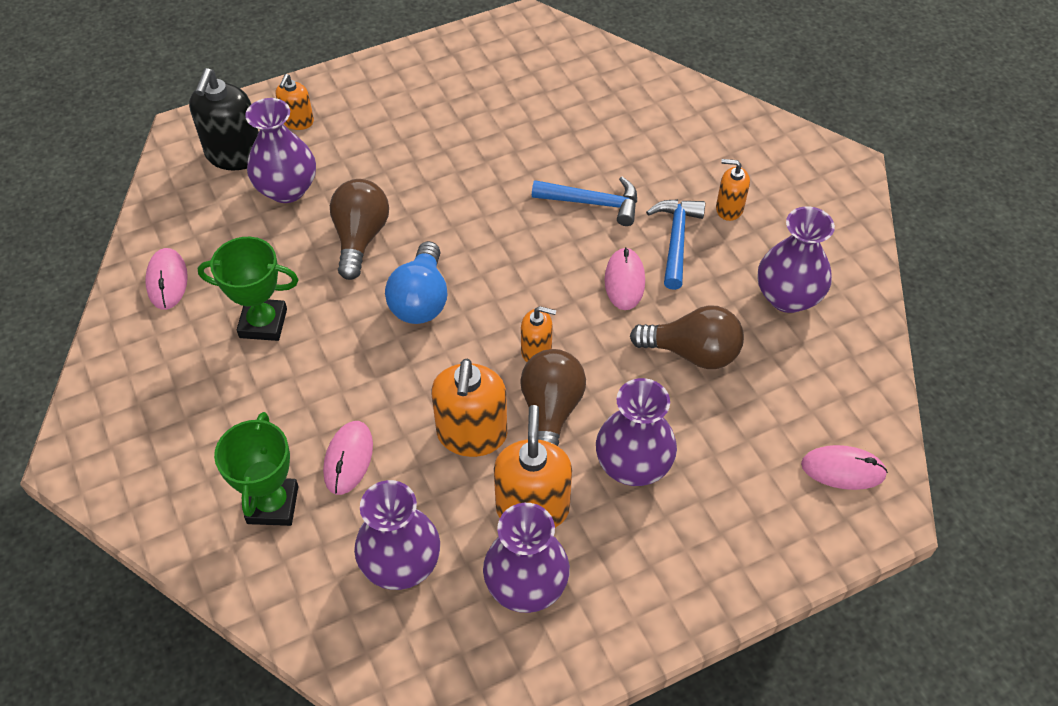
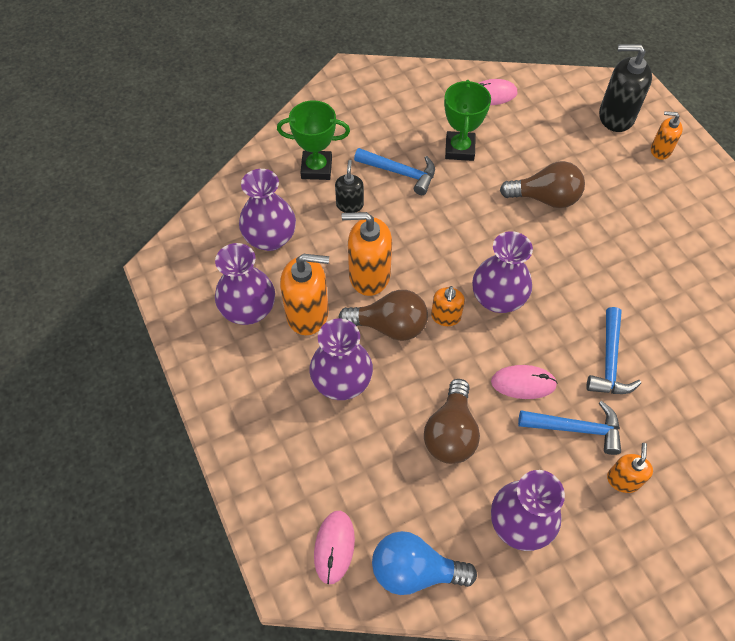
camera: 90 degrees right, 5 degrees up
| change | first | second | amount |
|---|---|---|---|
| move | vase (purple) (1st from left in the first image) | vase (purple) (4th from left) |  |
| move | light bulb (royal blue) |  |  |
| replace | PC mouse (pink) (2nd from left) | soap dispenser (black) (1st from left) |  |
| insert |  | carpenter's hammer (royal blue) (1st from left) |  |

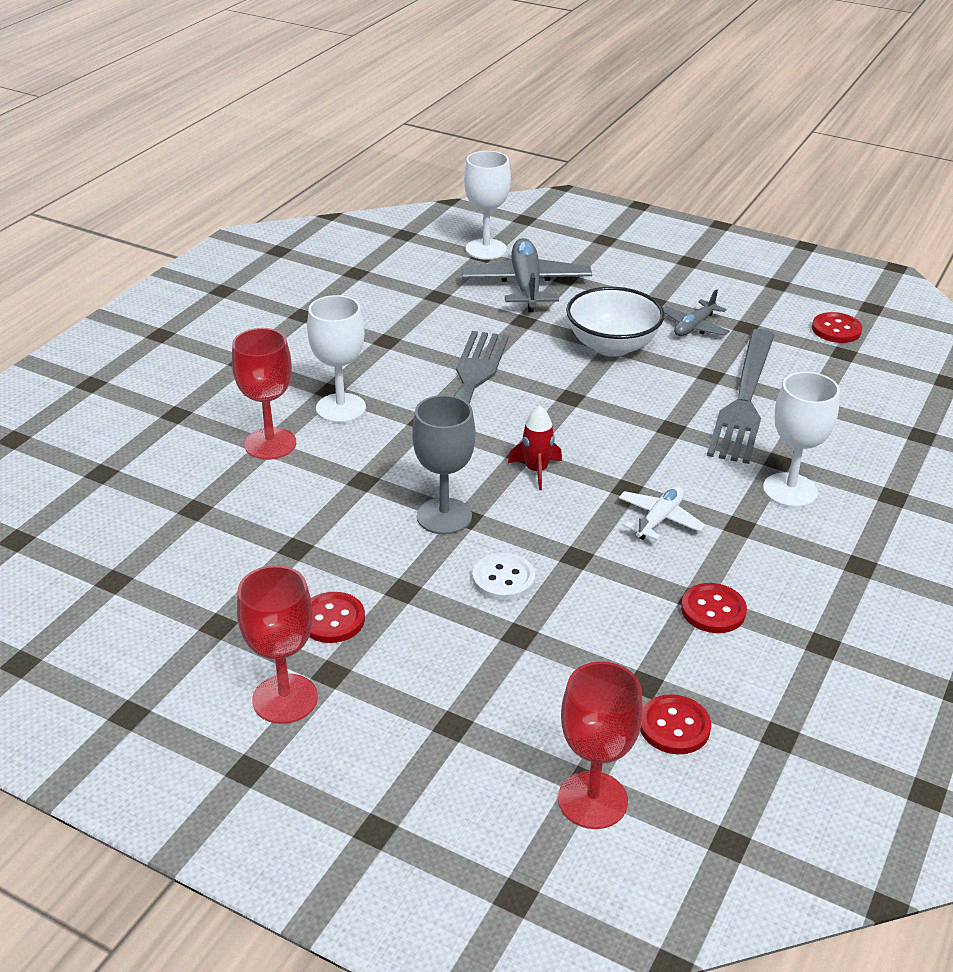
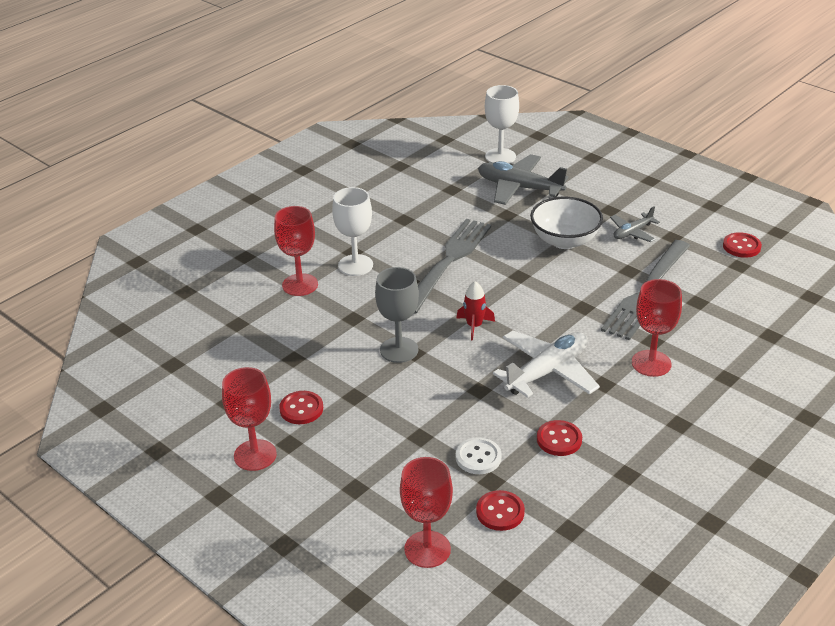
camera: 15 degrees right, 0 degrees up
| change | first | second | amount |
|---|---|---|---|
| rotate | toy plane (grey) (1st from left) |  | 75 degrees counterclockwise |
| recolor | wine glass (white) (3rd from left) | wine glass (scarlet) (4th from left) |  |
| resize | toy plane (white) |  | x1.80 |
| move | sewing button (white) |  |  |

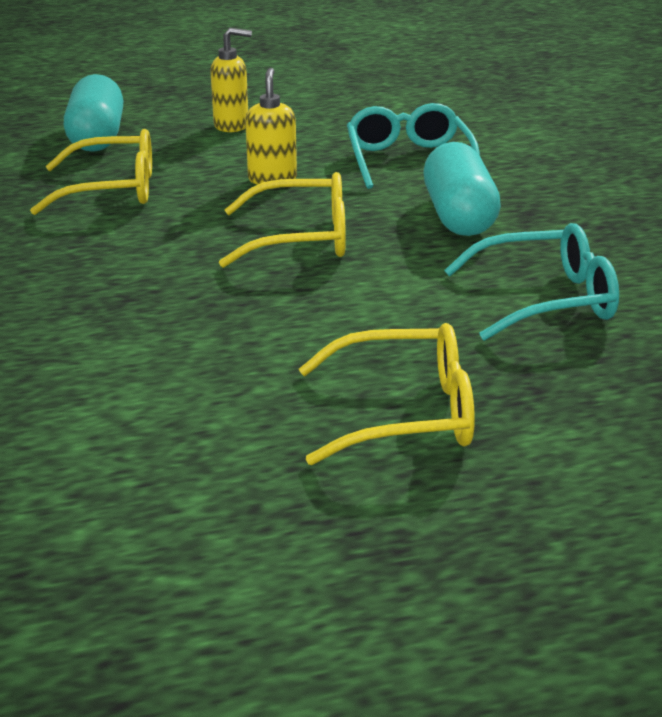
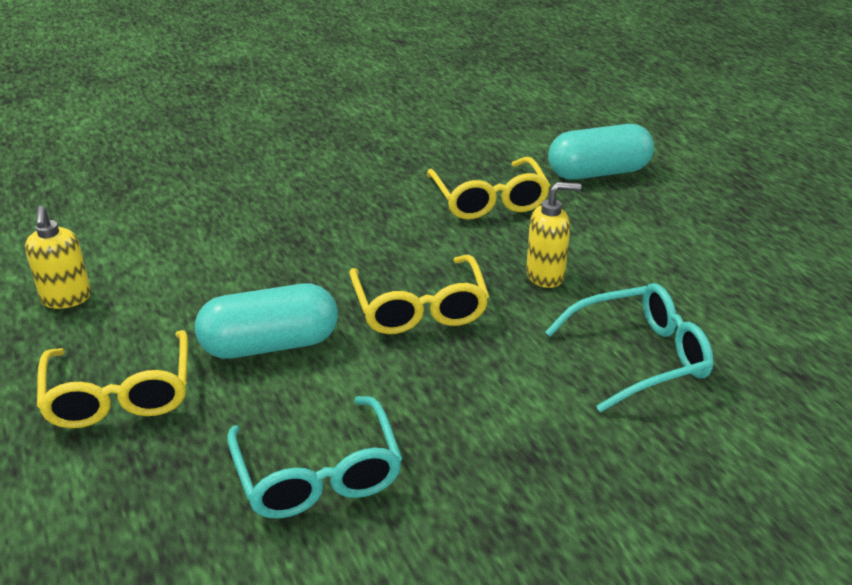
camera: 80 degrees right, 5 degrees up
| change | first | second | amount |
|---|---|---|---|
| move | soap dispenser (yellow) (1st from left) |  |  |
| move | pill shape (aqua) (2nd from left in the first image) | pill shape (aqua) (1st from left) |  |

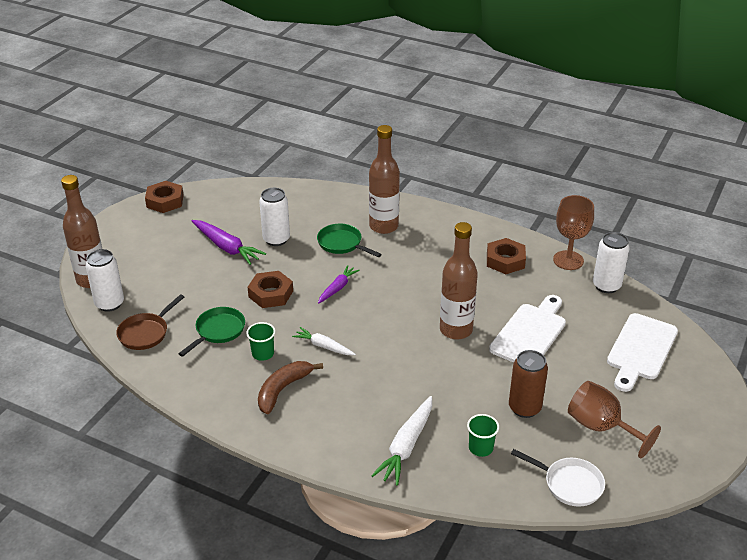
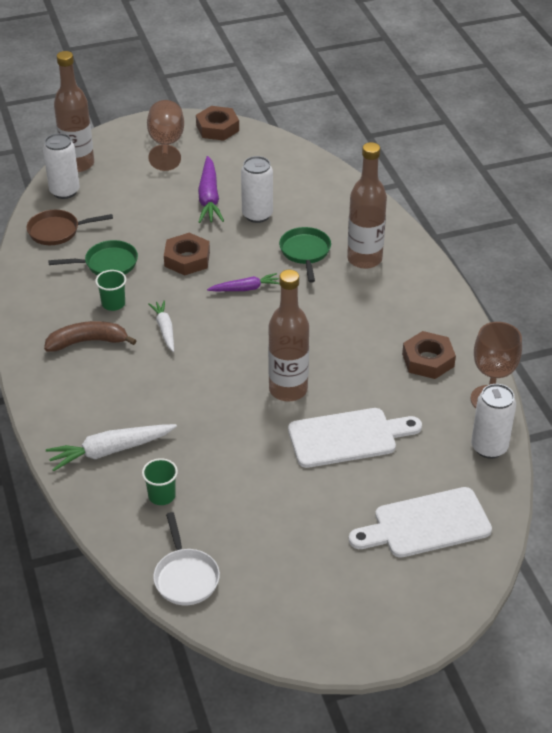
camera: 45 degrees right, 5 degrees up
| change | first | second | amount |
|---|---|---|---|
| delete | tin (dark brown) |  |  |
| move | wine glass (dark brown) (2nd from left in the first image) | wine glass (dark brown) (1st from left) |  |

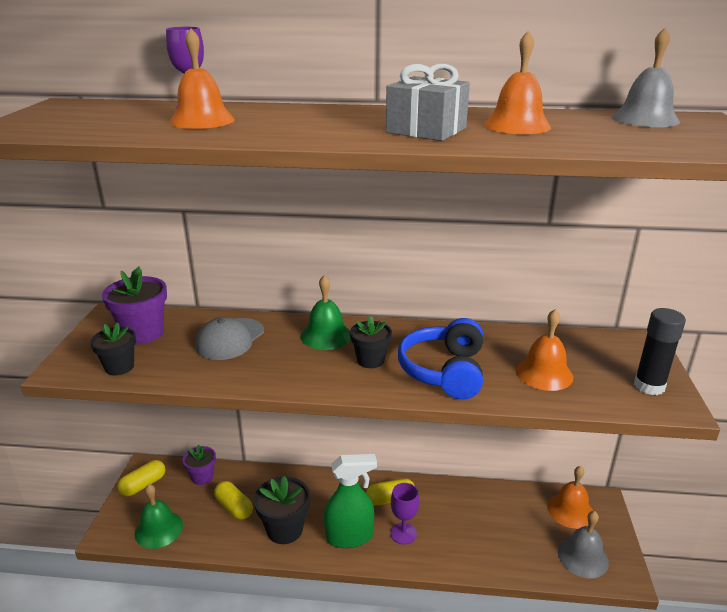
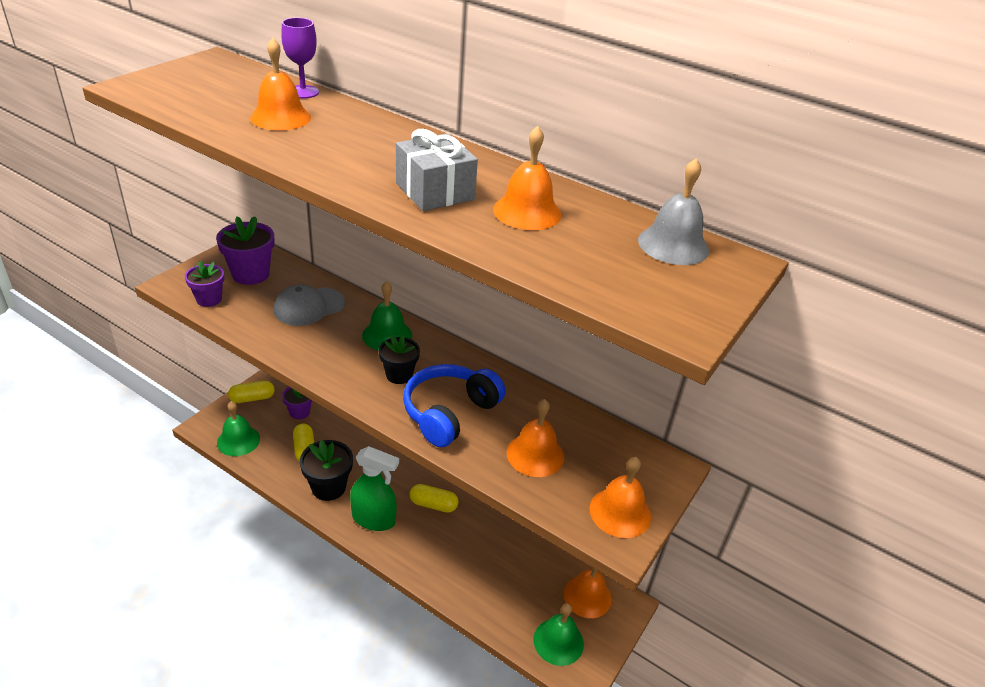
camera: 25 degrees right, 10 degrees up
| change | first | second | amount |
|---|---|---|---|
| replace | glue (black) | school bell (orange-coloured) (5th from left) |  |
| recolor | potted plant (black) (1st from left) | potted plant (purple) (1st from left) |  |
| delete | wine glass (purple) (2nd from left) |  |  |
| recolor | school bell (grey) (1st from left) | school bell (green) (3rd from left) |  |

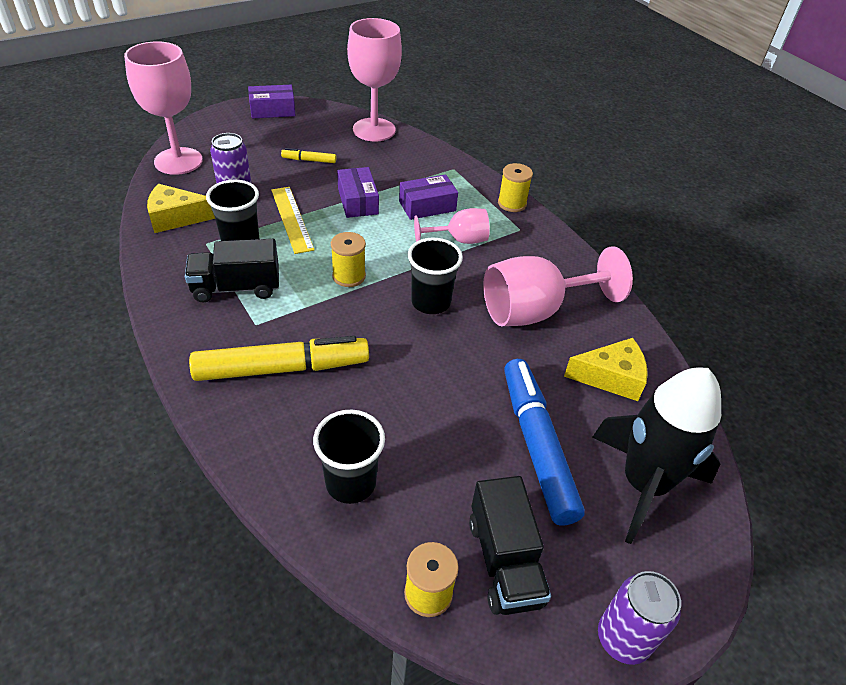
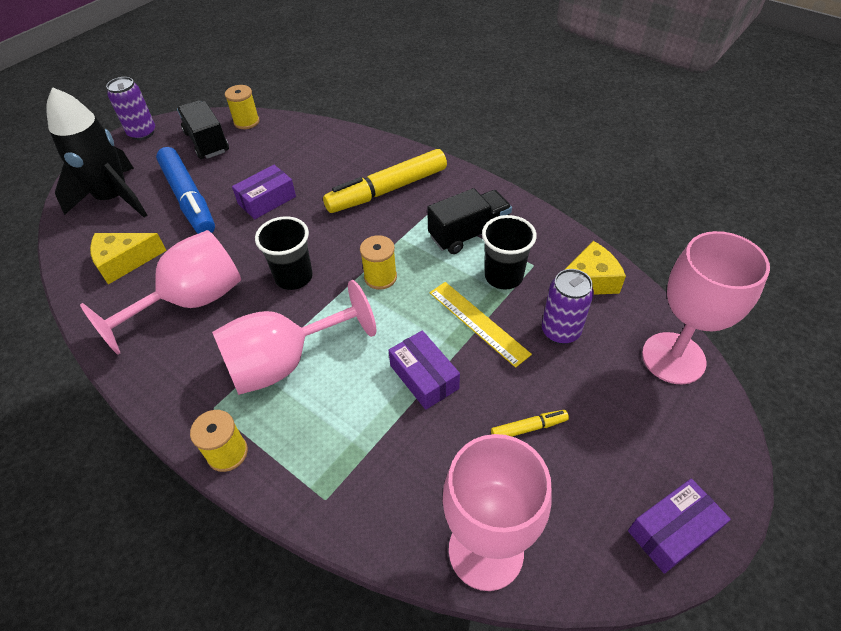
camera: 165 degrees right, 5 degrees up
| change | first | second | amount |
|---|---|---|---|
| move | parcel (purple) (3rd from left in the first image) | parcel (purple) (1st from left) |  |
| resize | wine glass (pink) (3rd from left in the first image) | wine glass (pink) (2nd from left) | x1.73 |
| delete | tumbler (black) (2nd from left) |  |  |

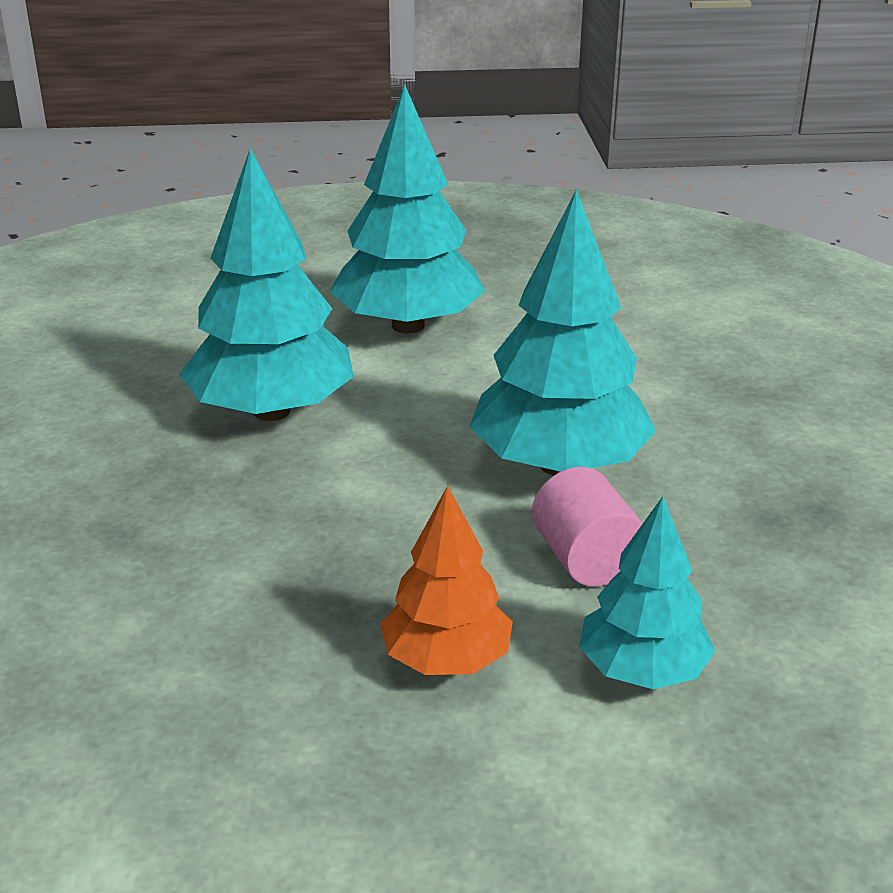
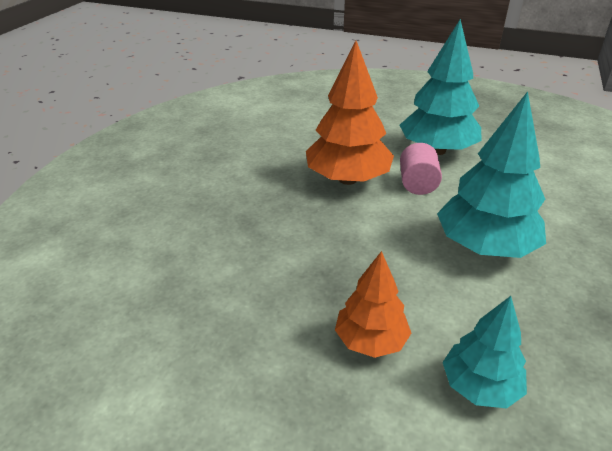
camera: 25 degrees right, 5 degrees up
| change | first | second | amount |
|---|---|---|---|
| recolor | fir tree (aqua) (1st from left) | fir tree (orange-coloured) (1st from left) |  |
| move | solid cylinder (pink) |  |  |

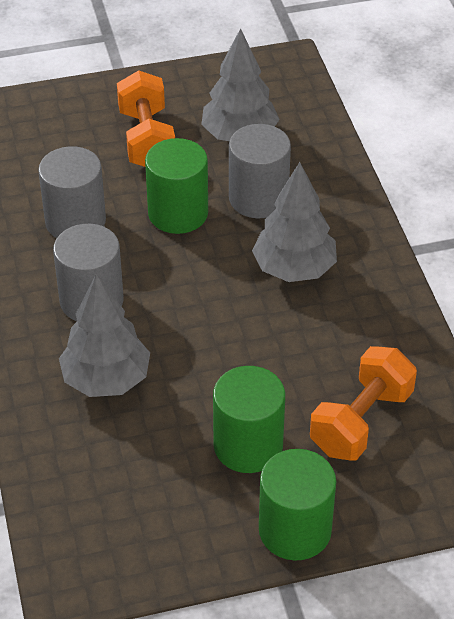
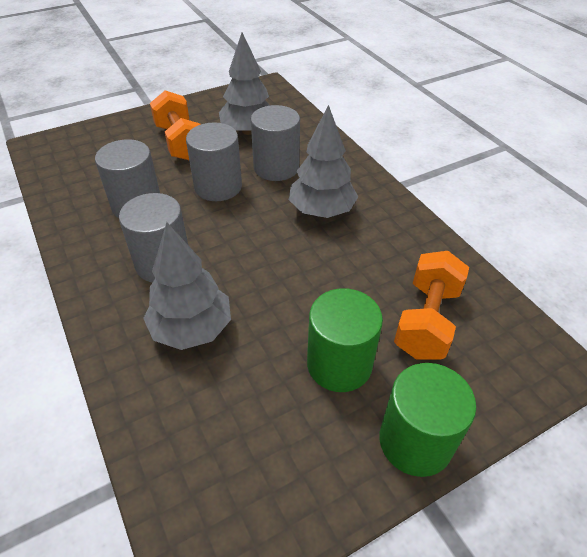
camera: 15 degrees left, 0 degrees up
| change | first | second | amount |
|---|---|---|---|
| recolor | solid cylinder (green) (1st from left) | solid cylinder (grey) (3rd from left) |  |

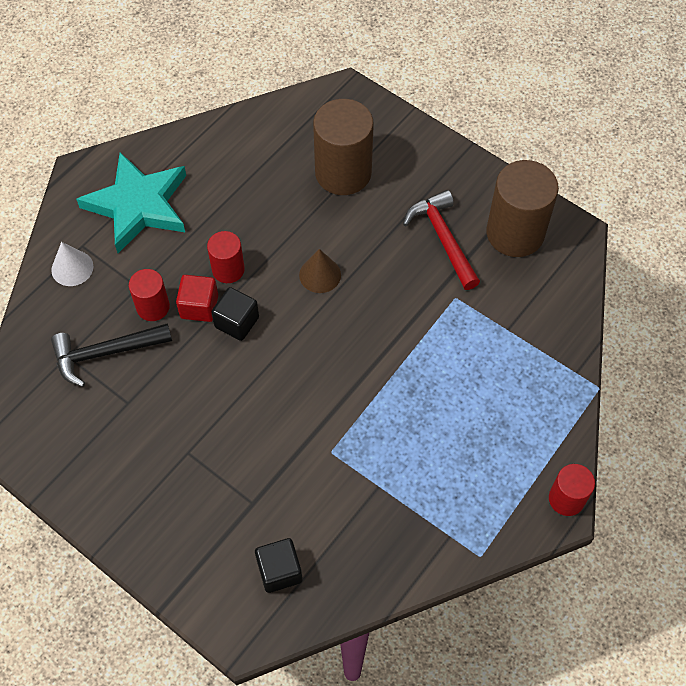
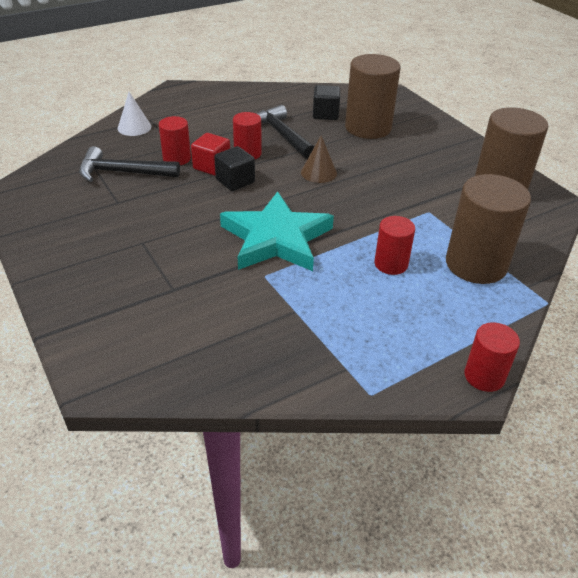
camera: 20 degrees right, 20 degrees down
| change | first | second | amount |
|---|---|---|---|
| move | five-pointed star (aqua) |  |  |
| delete | carpenter's hammer (scarlet) |  |  |
| move | block (black) (2nd from left) |  |  |
| insert |  | carpenter's hammer (black) (2nd from left) |  |
| insert |  | solid cylinder (dark brown) (2nd from left) |  |
| insert |  | solid cylinder (scarlet) (3rd from left) |  |

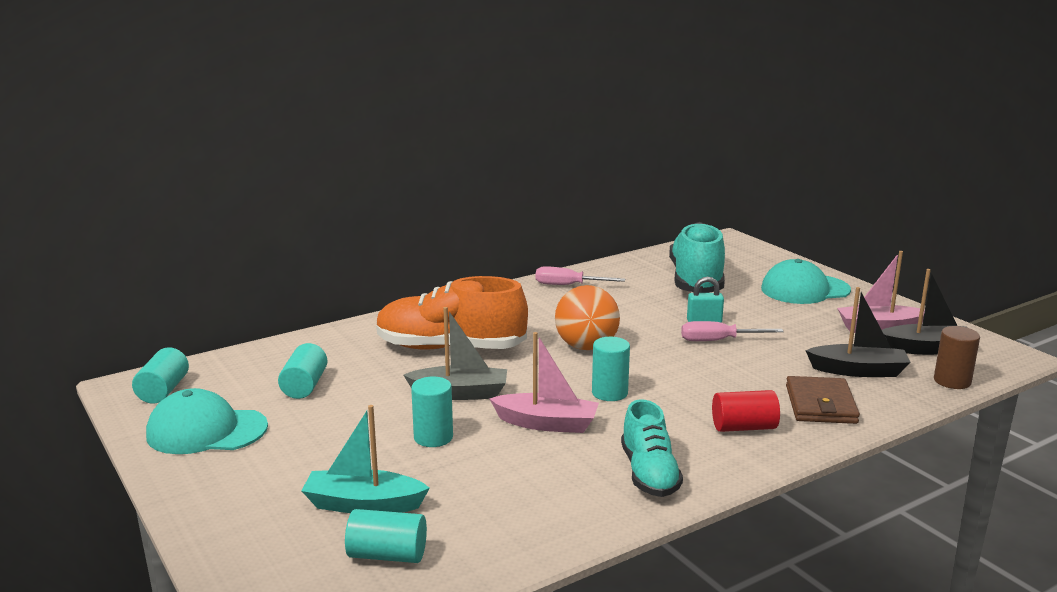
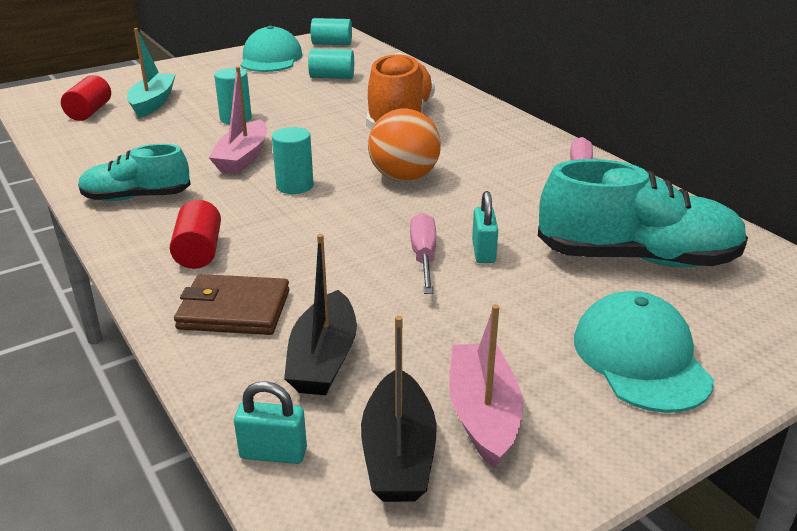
camera: 90 degrees right, 10 degrees up
| change | first | second | amount |
|---|---|---|---|
| delete | toy boat (grey) |  |  |
| replace | solid cylinder (dark brown) | lock (aqua) (1st from left) |  |
| recolor | solid cylinder (aqua) (3rd from left) | solid cylinder (scarlet) (1st from left) |  |

